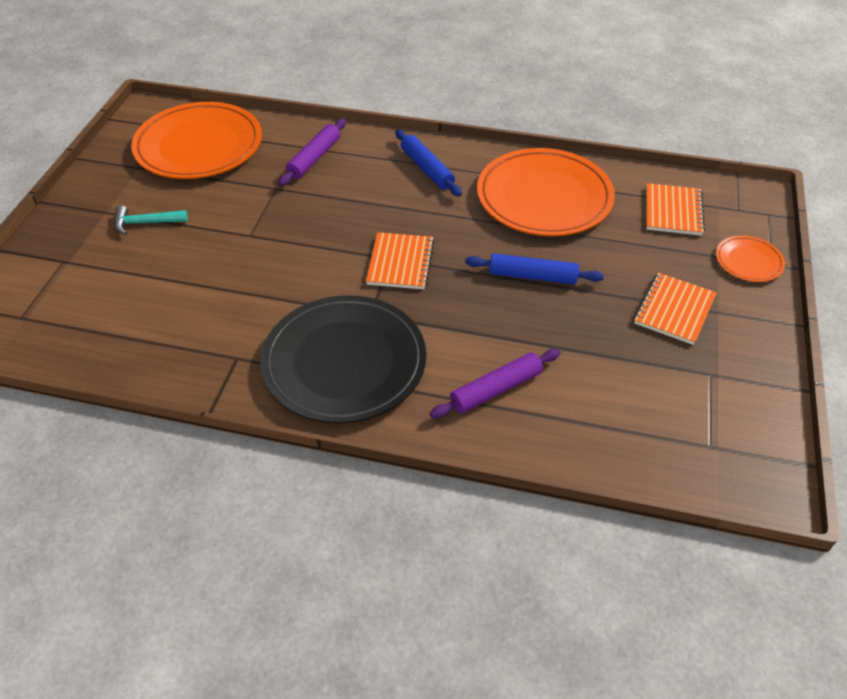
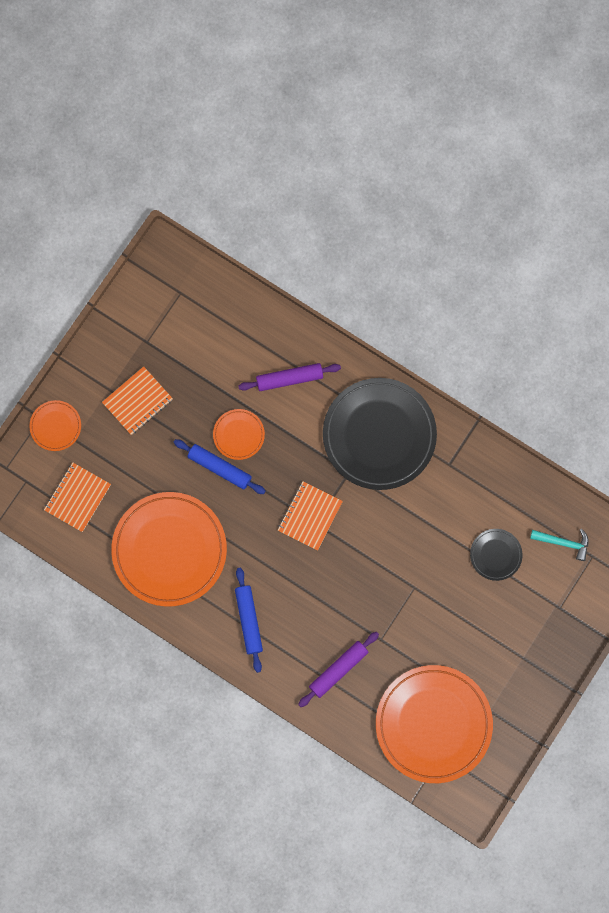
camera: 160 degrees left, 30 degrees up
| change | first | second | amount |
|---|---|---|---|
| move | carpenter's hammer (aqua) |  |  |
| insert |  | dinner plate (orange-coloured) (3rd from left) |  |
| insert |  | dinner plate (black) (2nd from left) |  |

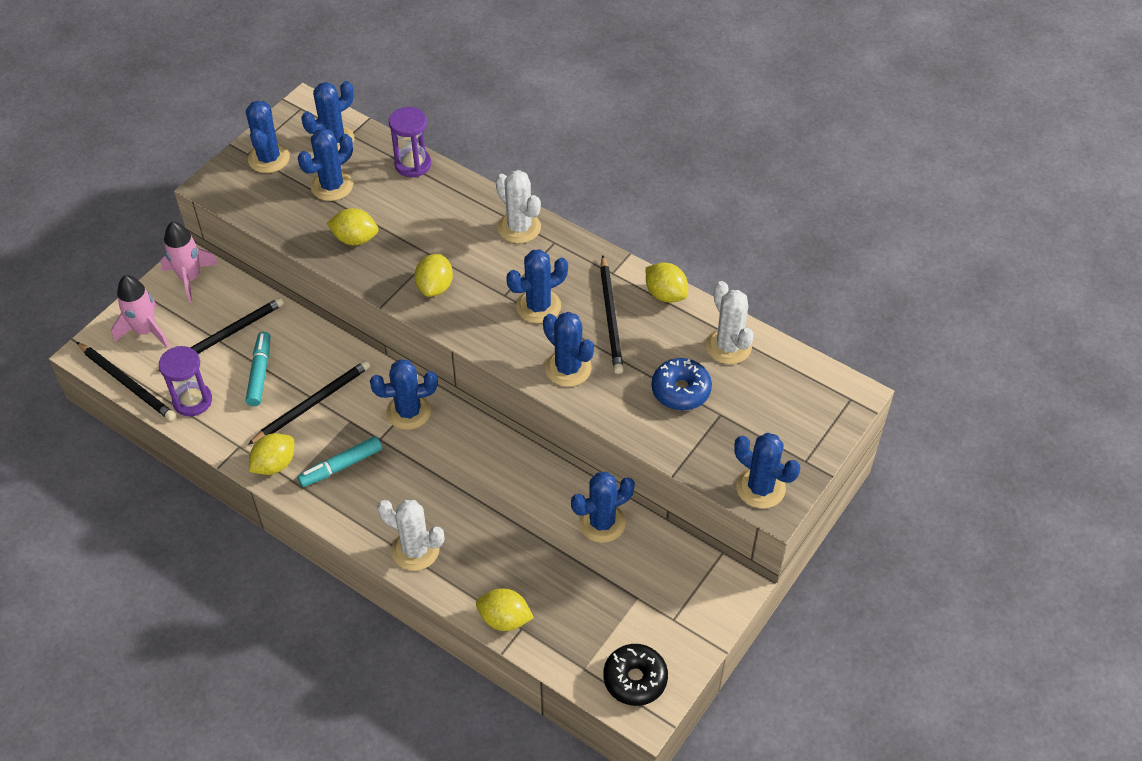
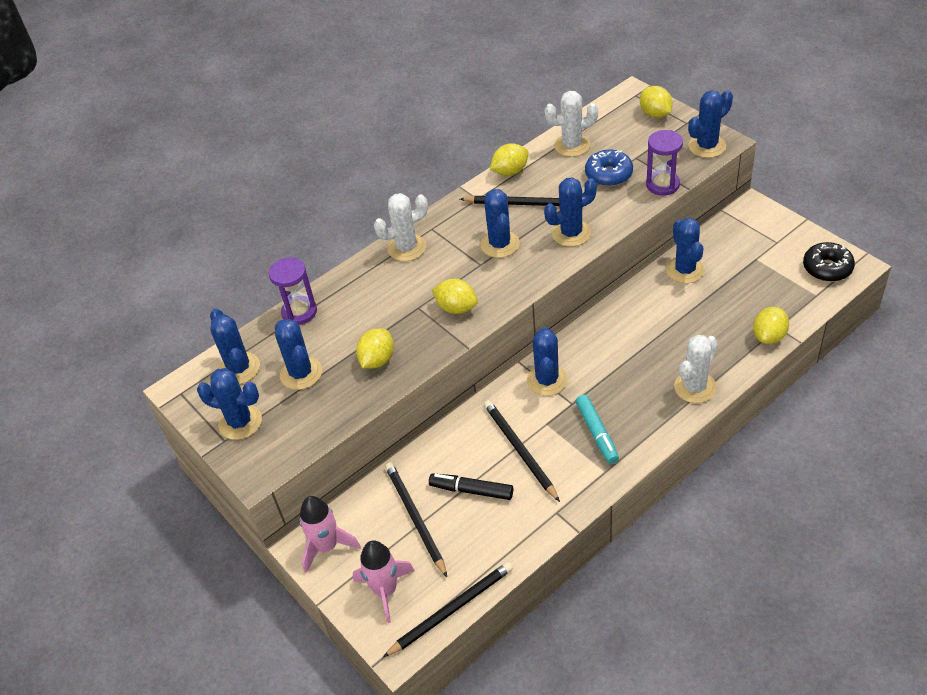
camera: 70 degrees left, 5 degrees down
| change | first | second | amount |
|---|---|---|---|
| recolor | marker (aqua) (1st from left) | marker (black) |  |
| move | sand timer (purple) (1st from left in the first image) | sand timer (purple) (2nd from left) |  |
| move | lemon (yellow) (1st from left in the first image) | lemon (yellow) (4th from left) |  |

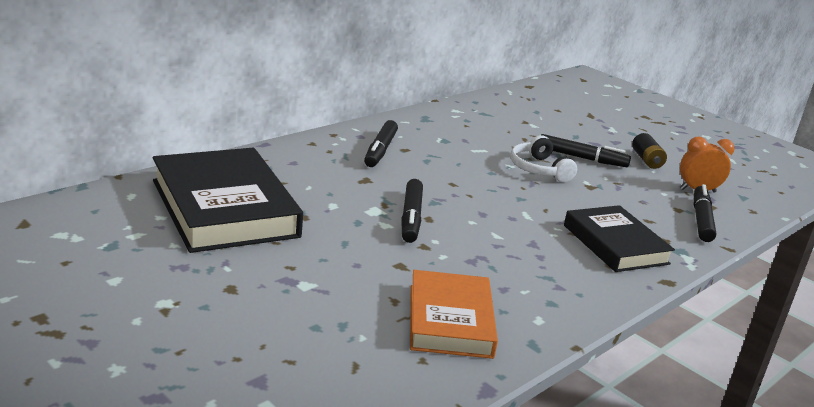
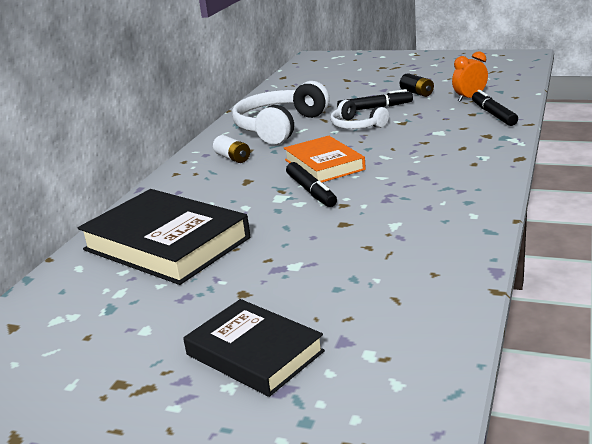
camera: 20 degrees left, 0 degrees up
| change | first | second | amount |
|---|---|---|---|
| replace | marker (black) (1st from left) | AA battery (white) |  |
| move | book (black) (2nd from left) |  |  |
| move | book (orange-coloured) |  |  |
| insert |  | over-ear headphones (white) (1st from left) |  |

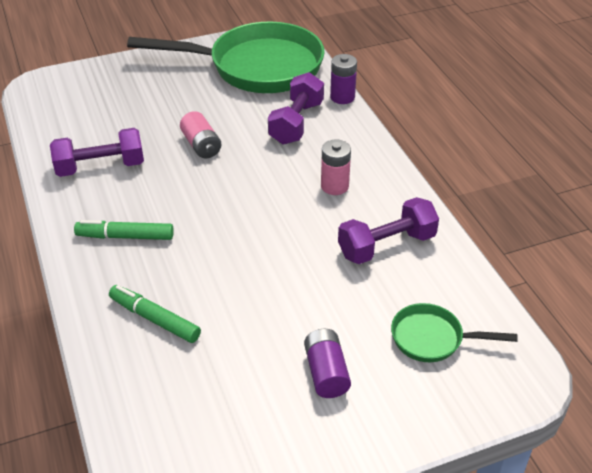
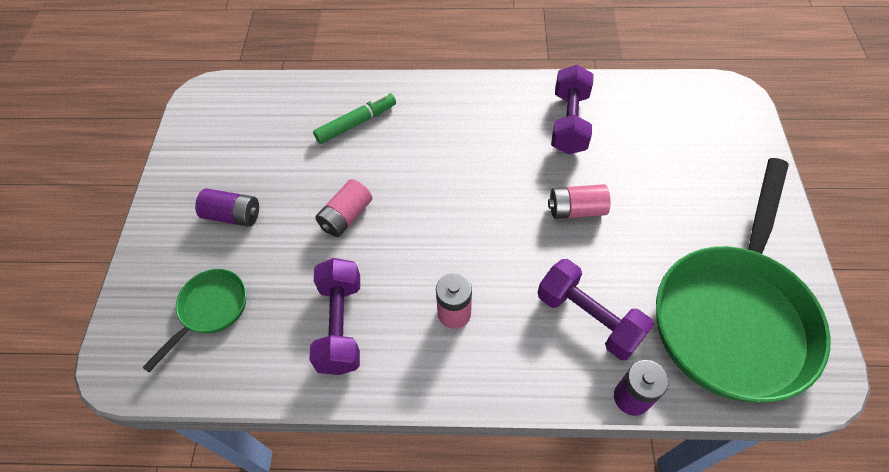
camera: 115 degrees right, 15 degrees up
| change | first | second | amount |
|---|---|---|---|
| delete | marker (green) (1st from left) |  |  |
| insert |  | AA battery (pink) (1st from left) |  |

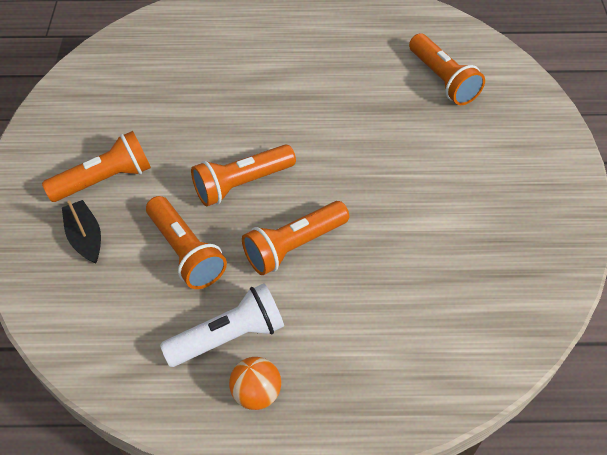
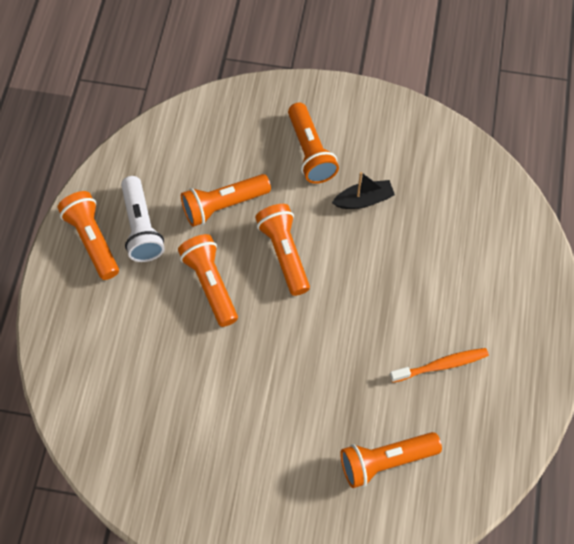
camera: 100 degrees right, 10 degrees up
| change | first | second | amount |
|---|---|---|---|
| move | toy boat (black) |  |  |
| replace | play ball (orange-coloured) | flashlight (orange-coloured) (1st from left) |  |
| insert |  | tooth brush (orange-coloured) |  |

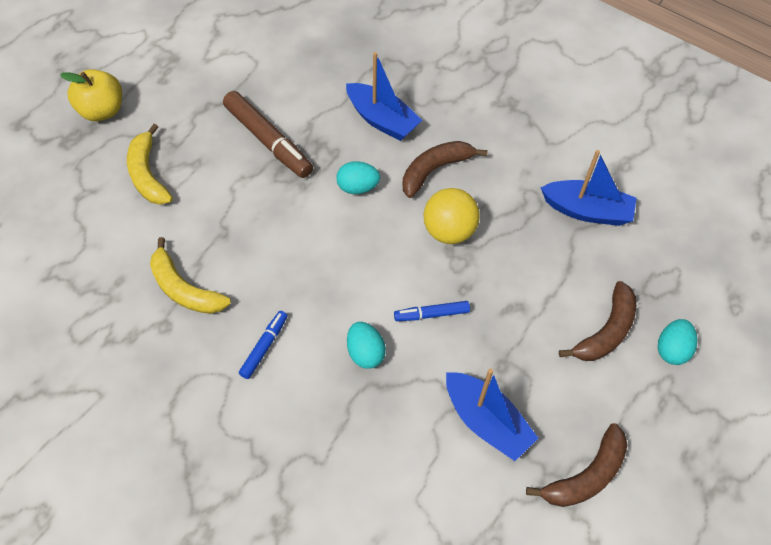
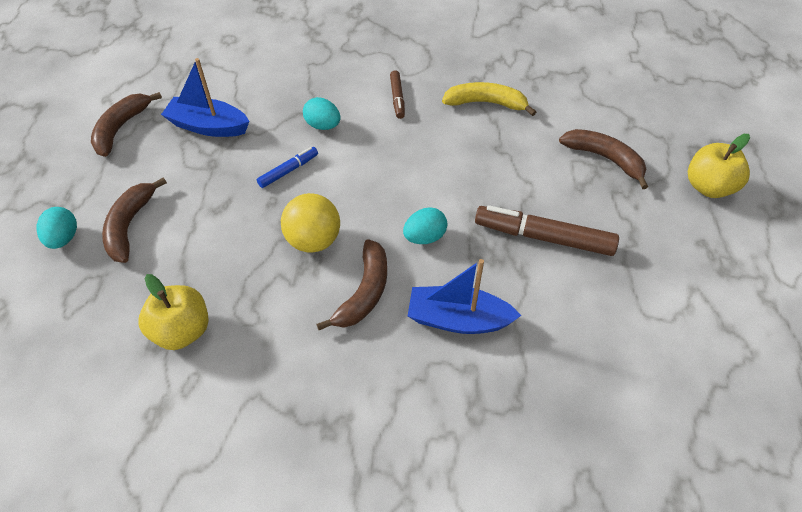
camera: 150 degrees right, 5 degrees down
| change | first | second | amount |
|---|---|---|---|
| recolor | banana (yellow) (1st from left) | banana (dark brown) (4th from left) |  |
| replace | toy boat (royal blue) (3rd from left) | apple fruit (yellow) (1st from left) |  |
| recolor | marker (royal blue) (1st from left) | marker (dark brown) (1st from left) |  |

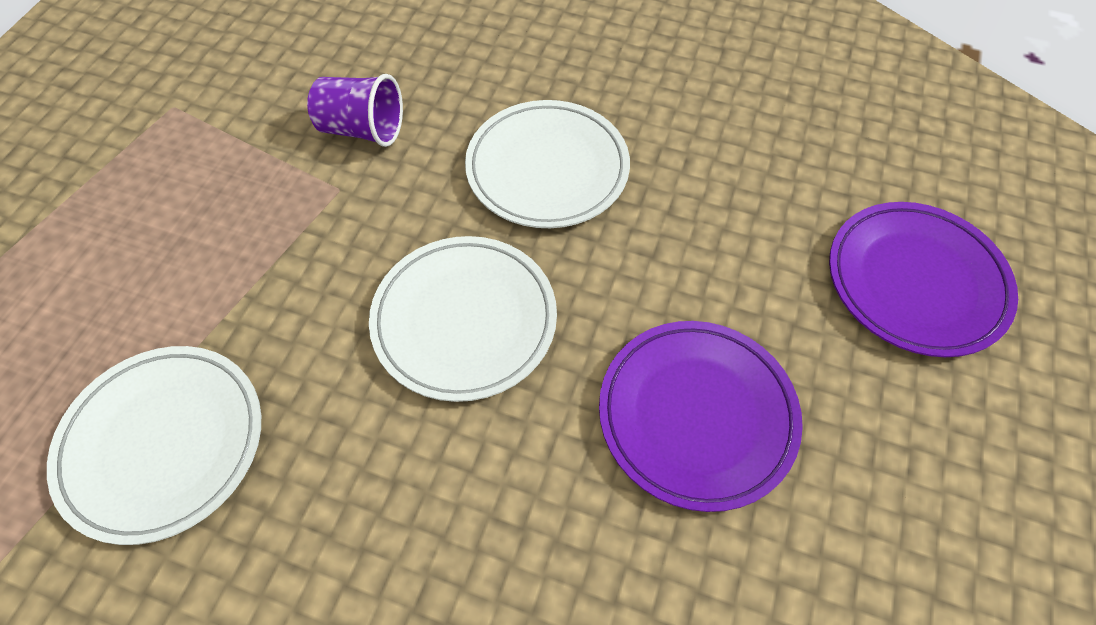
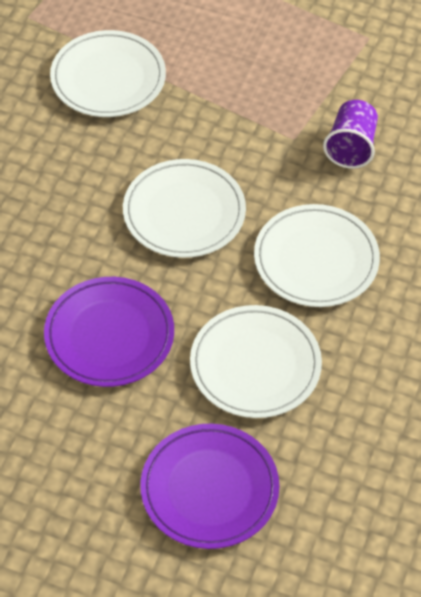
camera: 90 degrees right, 5 degrees down
| change | first | second | amount |
|---|---|---|---|
| insert |  | dinner plate (white) (3rd from left) |  |

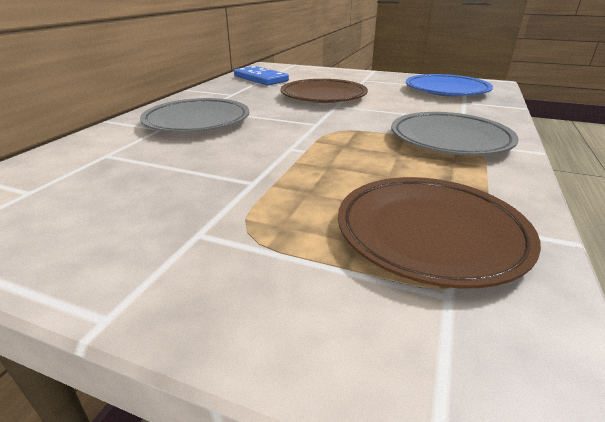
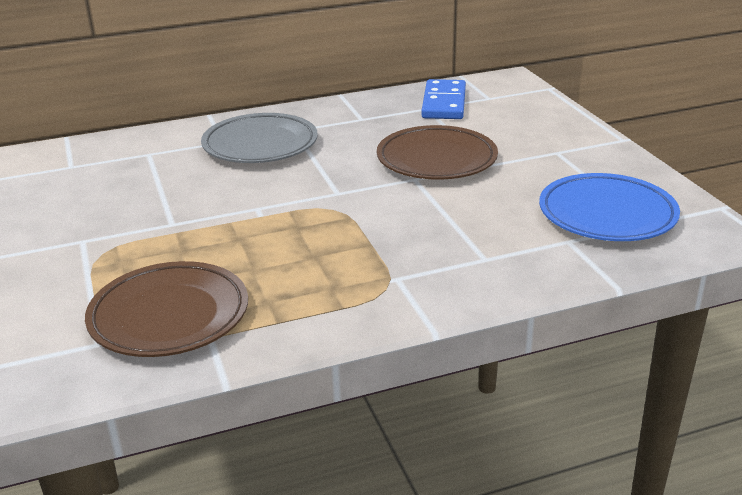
camera: 50 degrees right, 0 degrees up
| change | first | second | amount |
|---|---|---|---|
| delete | dinner plate (grey) (2nd from left) |  |  |

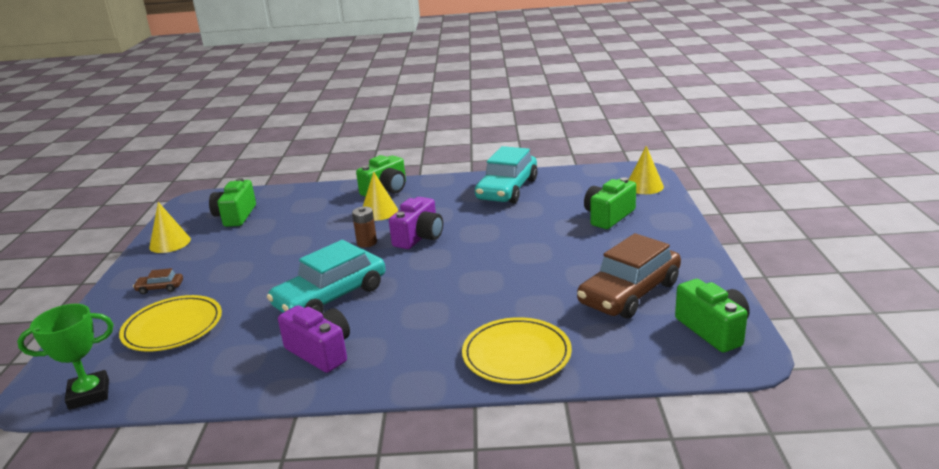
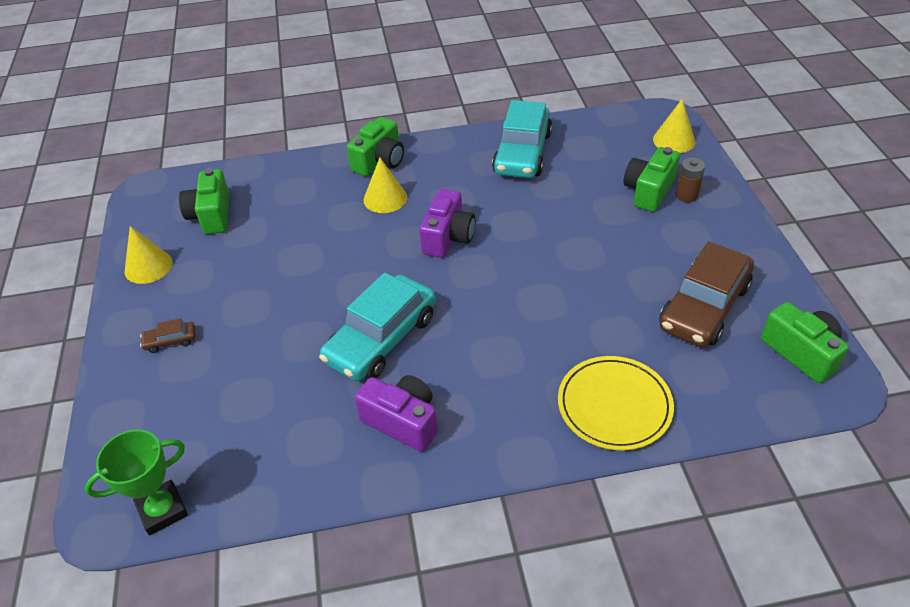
camera: 10 degrees left, 20 degrees up
| change | first | second | amount |
|---|---|---|---|
| move | AA battery (dark brown) |  |  |
| delete | dinner plate (yellow) (1st from left) |  |  |

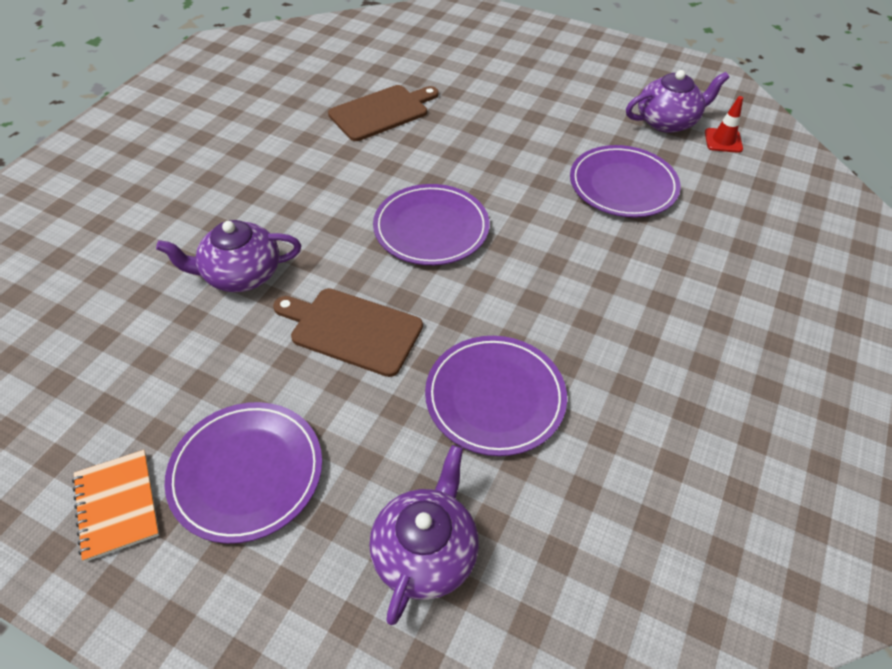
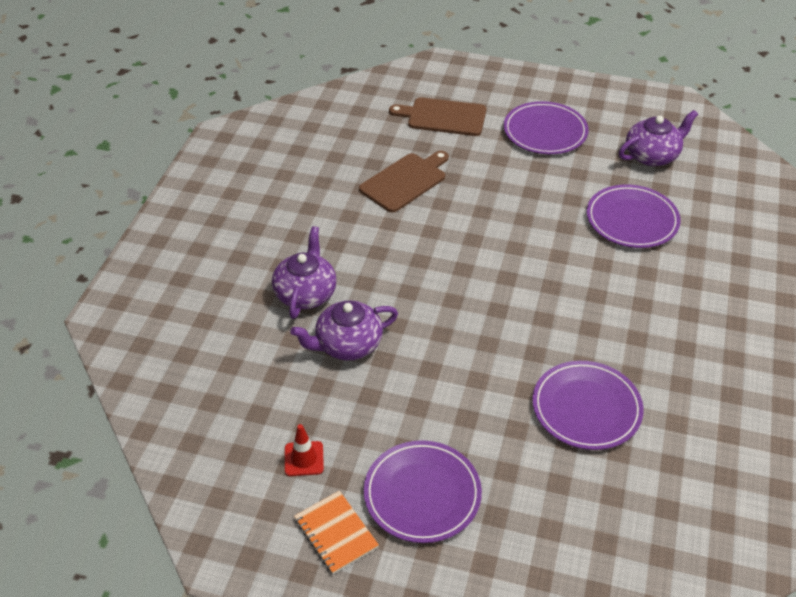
camera: 10 degrees left, 5 degrees down
| change | first | second | amount |
|---|---|---|---|
| move | traffic cone (scarlet) |  |  |
| move | dinner plate (purple) (2nd from left) |  |  |
| move | cutting board (dark brown) (1st from left in the first image) | cutting board (dark brown) (2nd from left) |  |
| move | china teapot (purple) (2nd from left in the first image) | china teapot (purple) (1st from left) |  |

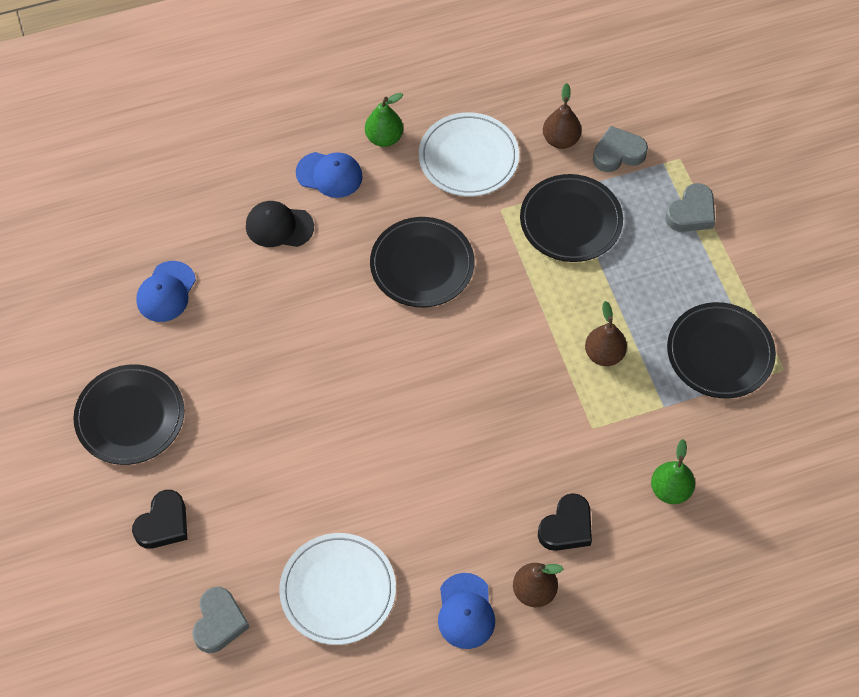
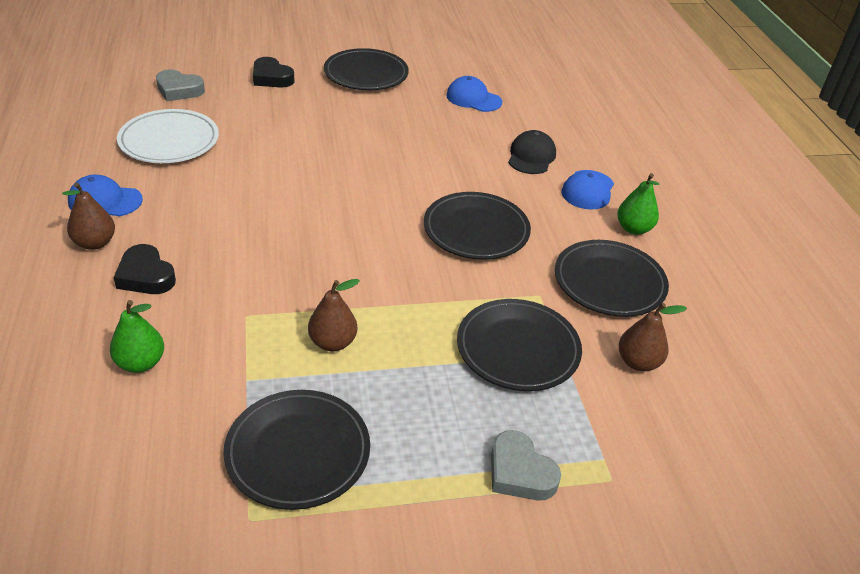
camera: 95 degrees right, 20 degrees down
| change | first | second | amount |
|---|---|---|---|
| recolor | dinner plate (white) (2nd from left) | dinner plate (black) (5th from left) |  |
| delete | love heart (grey) (2nd from left) |  |  |

